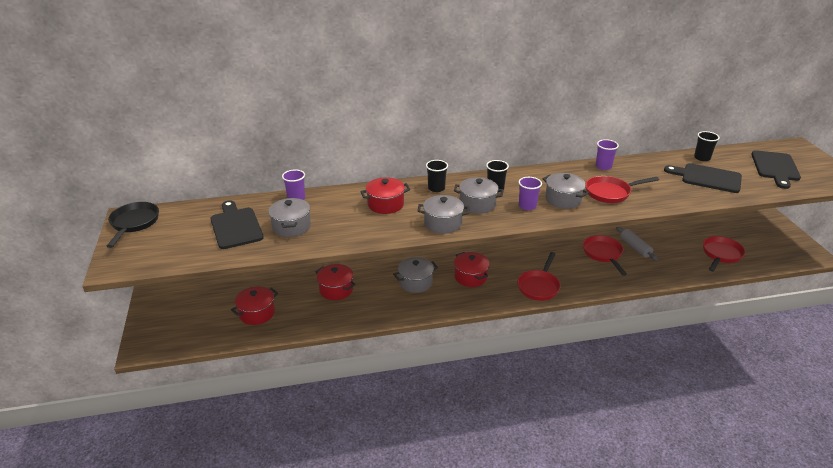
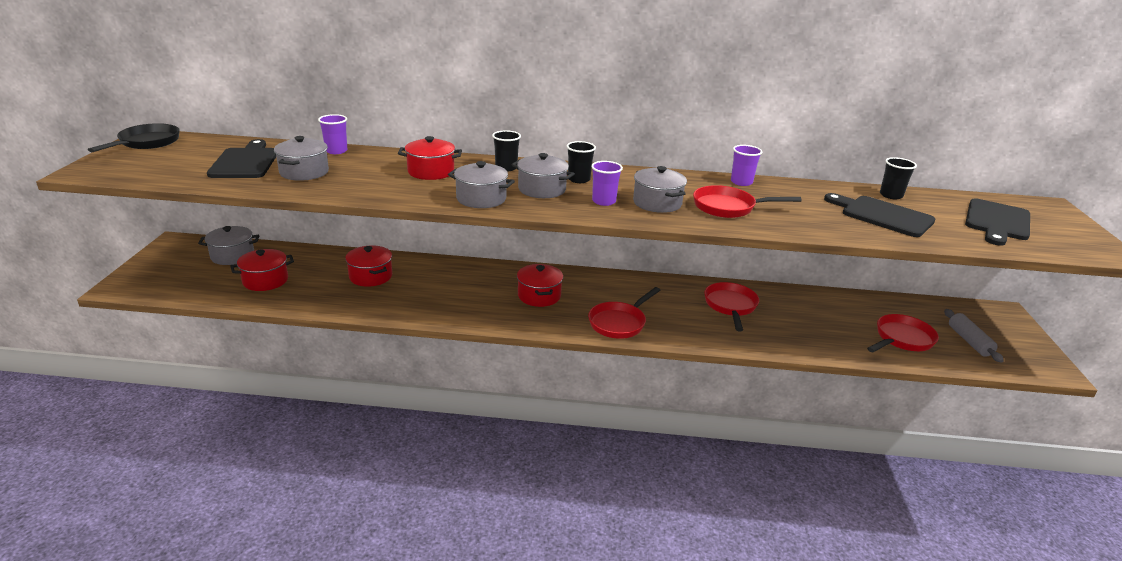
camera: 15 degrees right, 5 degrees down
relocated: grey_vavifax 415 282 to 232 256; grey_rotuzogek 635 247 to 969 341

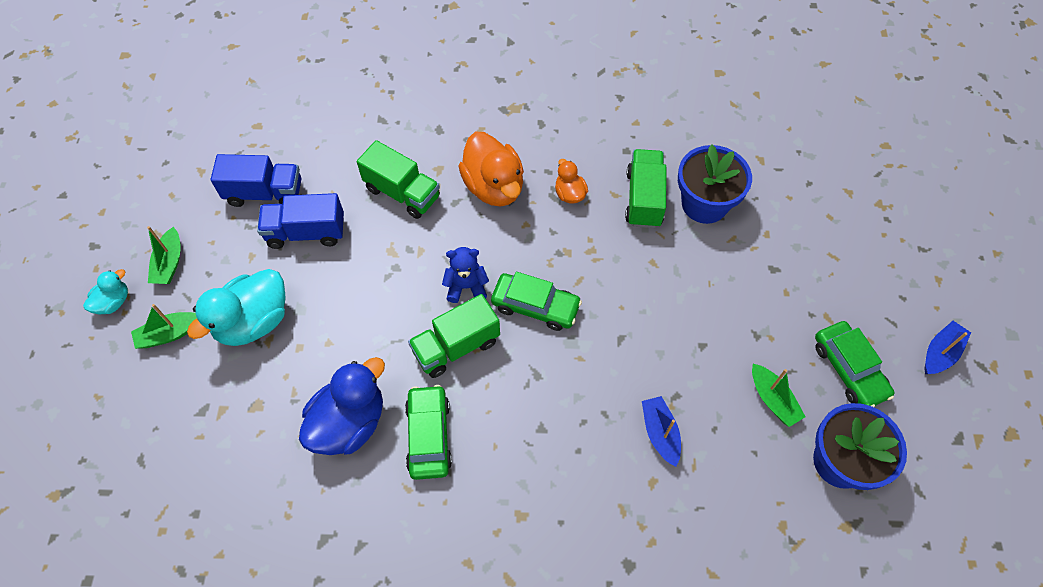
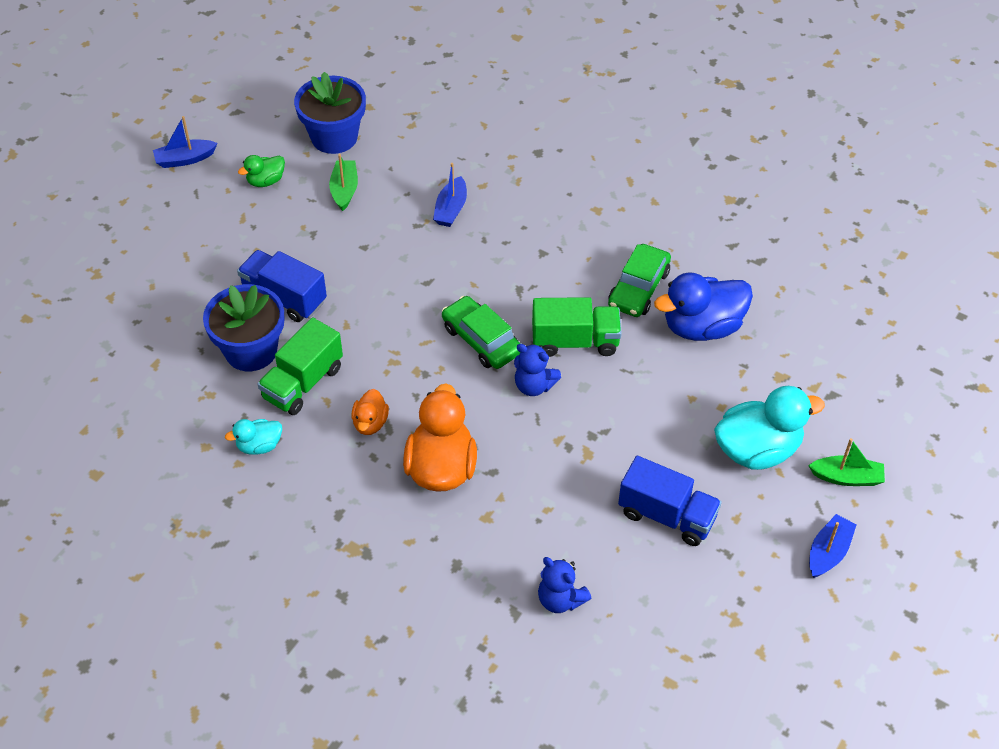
camera: 150 degrees left, 10 degrees down
missing: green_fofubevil 402 193
appeared: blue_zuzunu 560 599
relocated: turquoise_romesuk 113 302 to 259 446; blue_fofubevil 265 193 to 284 298
exchanged: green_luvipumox 849 369 to green_romesuk 266 181
colour: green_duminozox 169 263 to blue_duminozox 828 552

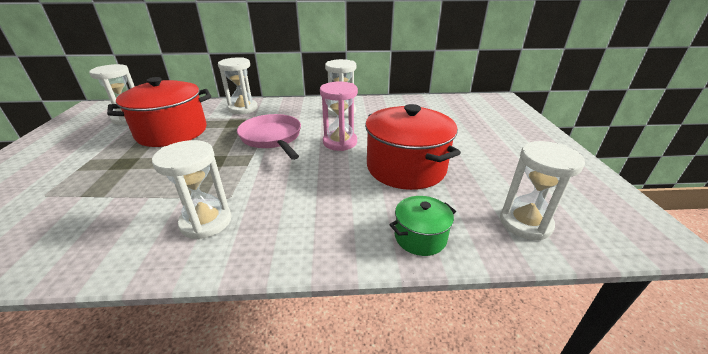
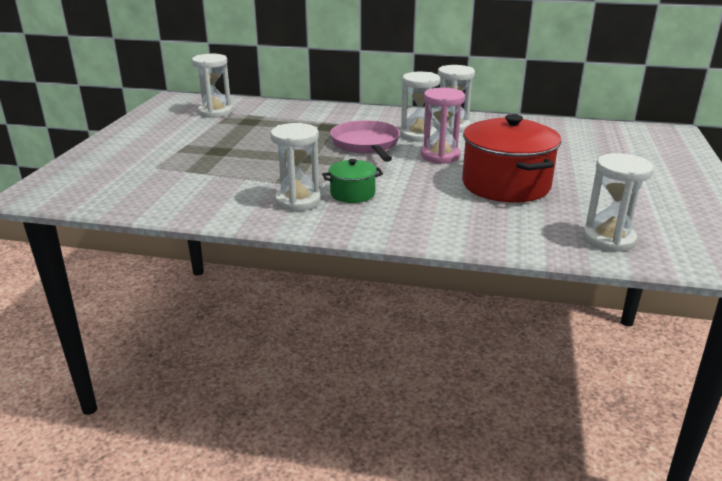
camera: 15 degrees right, 5 degrees down
missing: red_vavifax 172 132
relocated: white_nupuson 243 109 to 418 135; green_vavifax 420 237 to 352 194

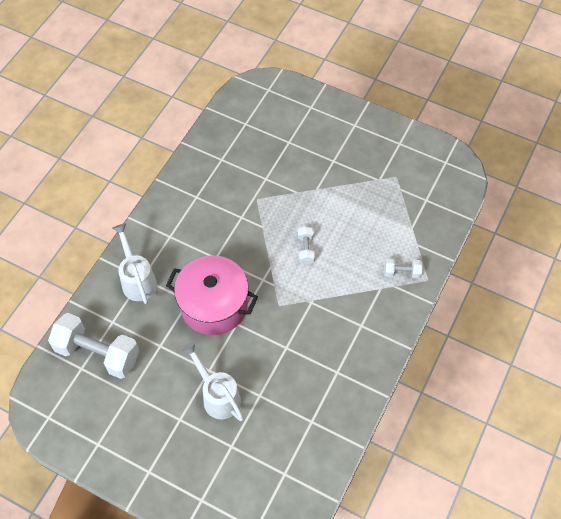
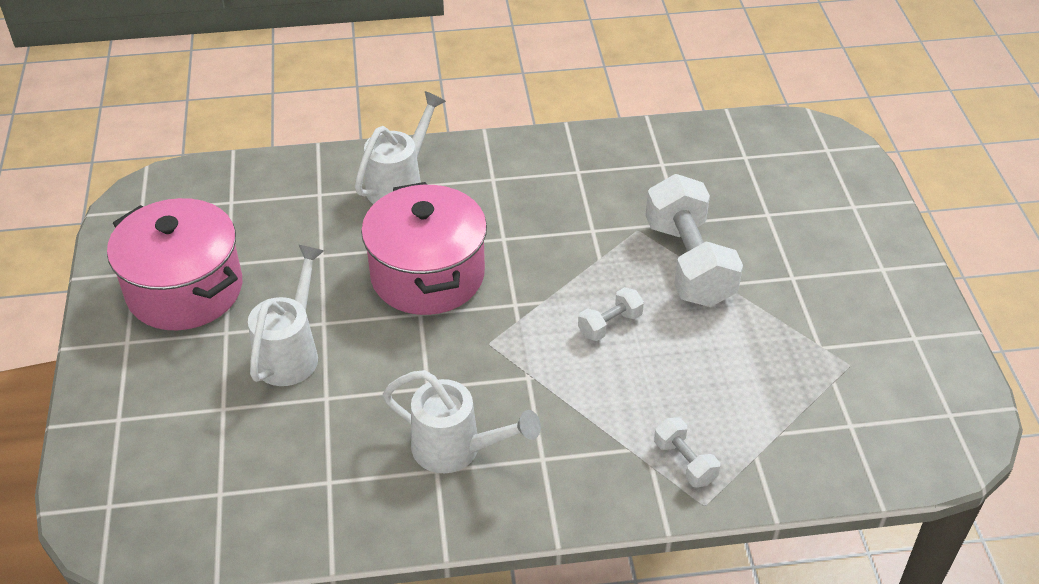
camera: 55 degrees right, 15 degrees down
appeared: pink_vavifax 185 290; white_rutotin 456 449
relocated: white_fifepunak 98 353 to 688 263

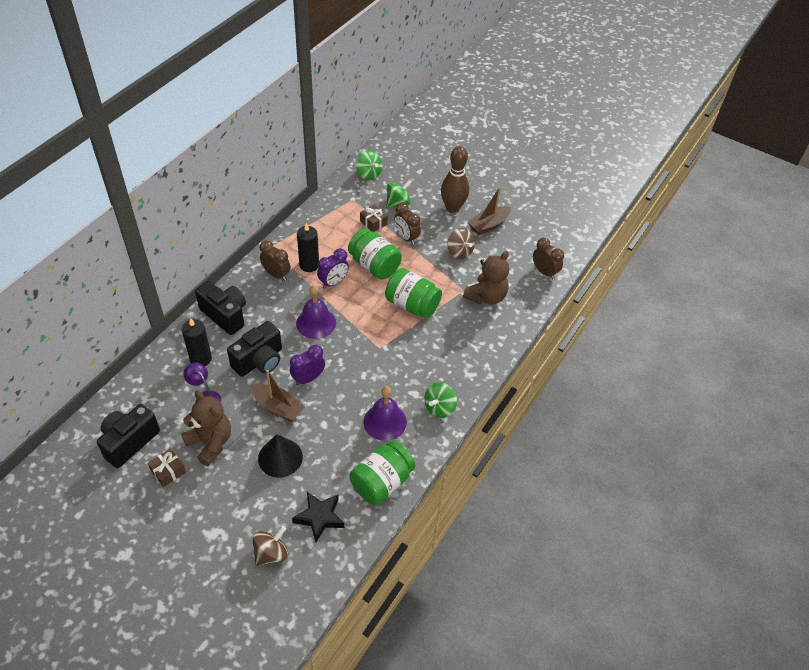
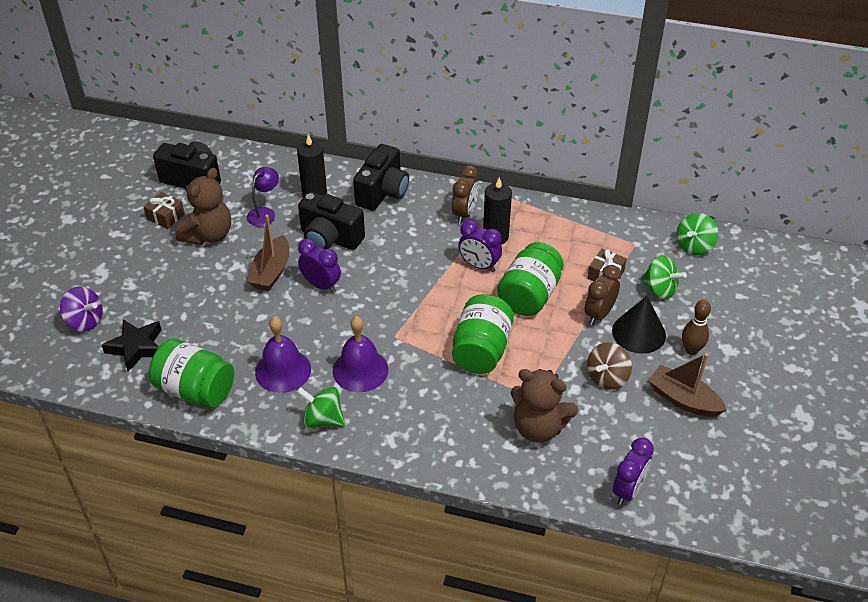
camera: 75 degrees right, 5 degrees down
relocated: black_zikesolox 280 457 to 639 333; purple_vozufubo 316 323 to 360 370
colour: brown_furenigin 271 553 to purple_furenigin 85 321; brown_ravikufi 544 272 to purple_ravikufi 628 490
size: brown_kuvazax 453 208 = 691 350 x0.60

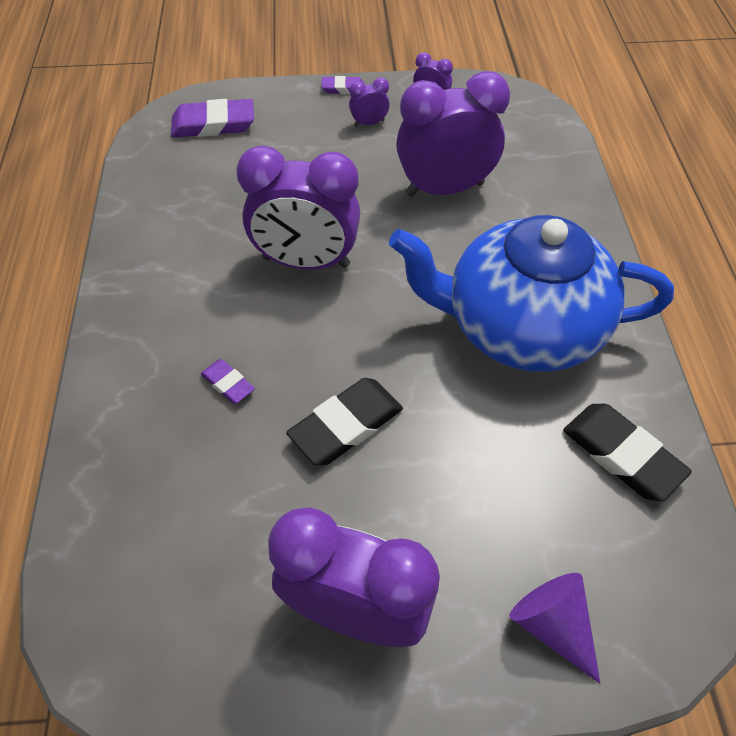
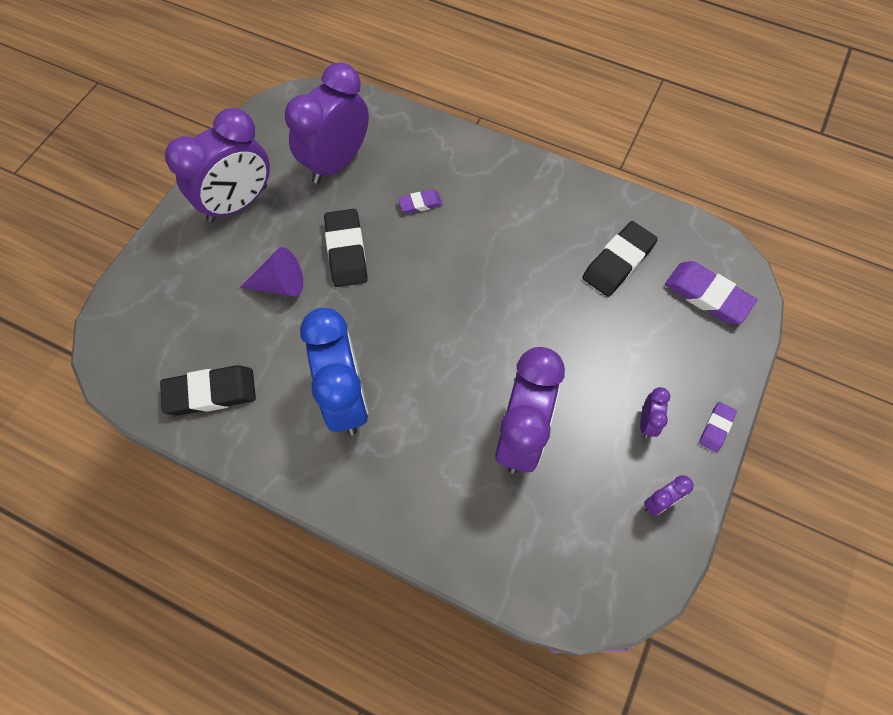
camera: 120 degrees right, 10 degrees up
appeared: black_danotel 618 262
relocated: purple_ravikufi 306 262 to 336 163; purple_zikesolox 552 625 to 280 284
exchanged: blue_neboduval 520 327 to blue_ravikufi 345 399
spun: purple_danotel 213 124 = 707 295 75 degrees counterclockwise

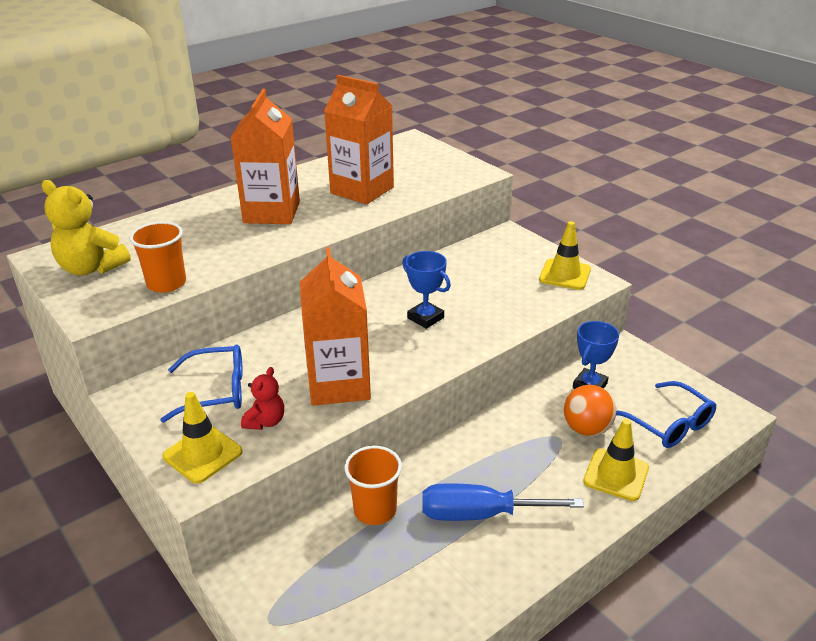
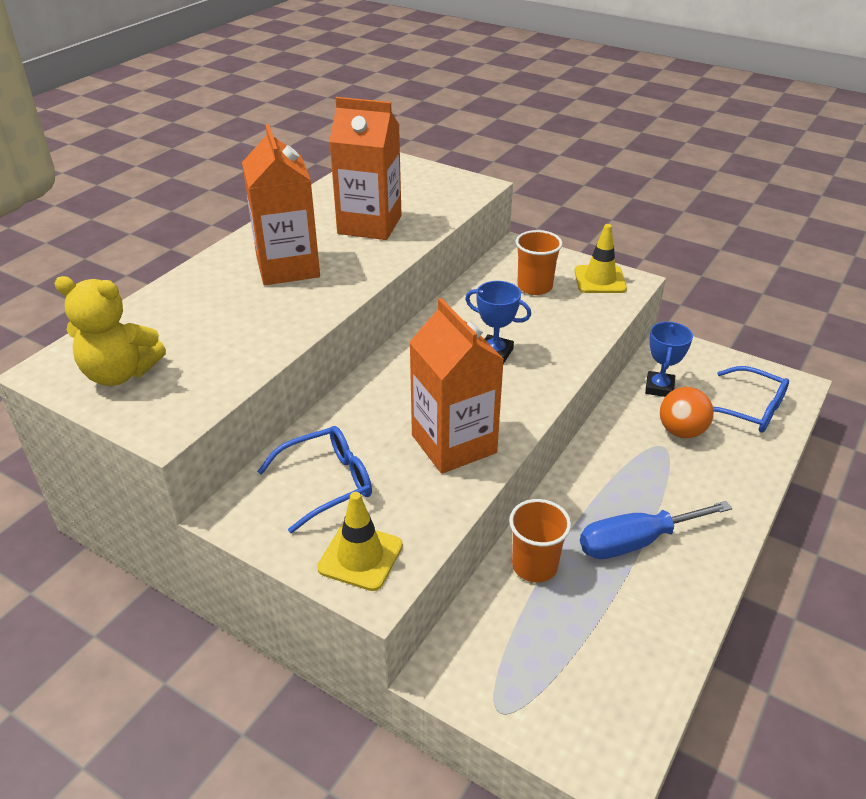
camera: 20 degrees left, 5 degrees up
missing: red_zuzunu 265 421; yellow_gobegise 616 475
relocated: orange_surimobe 166 283 to 534 287

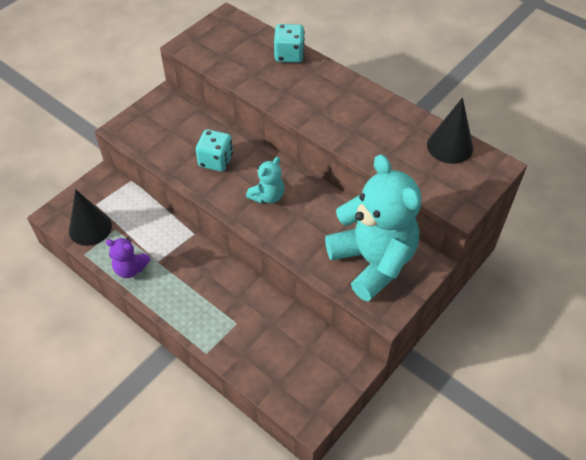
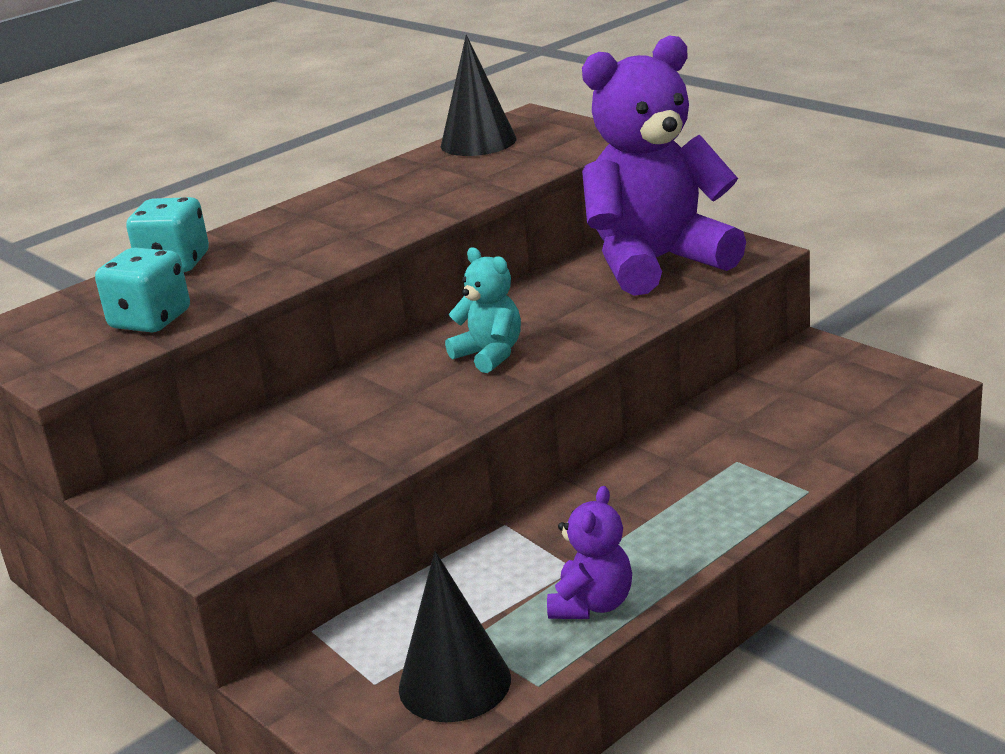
camera: 80 degrees left, 25 degrees down
relocated: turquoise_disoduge 216 161 to 150 320
colour: turquoise_zuzunu 373 261 to purple_zuzunu 656 262

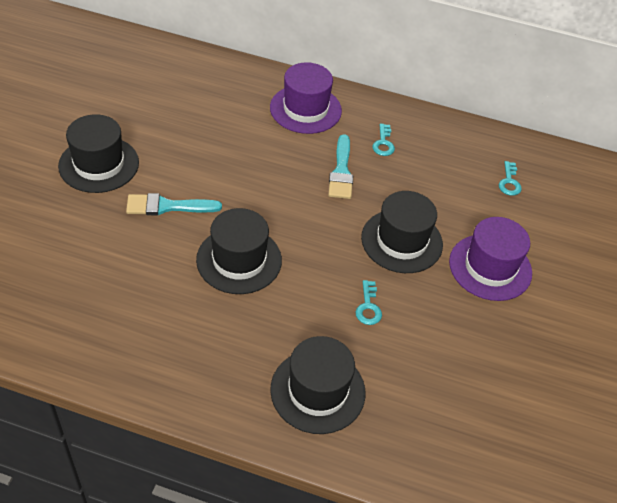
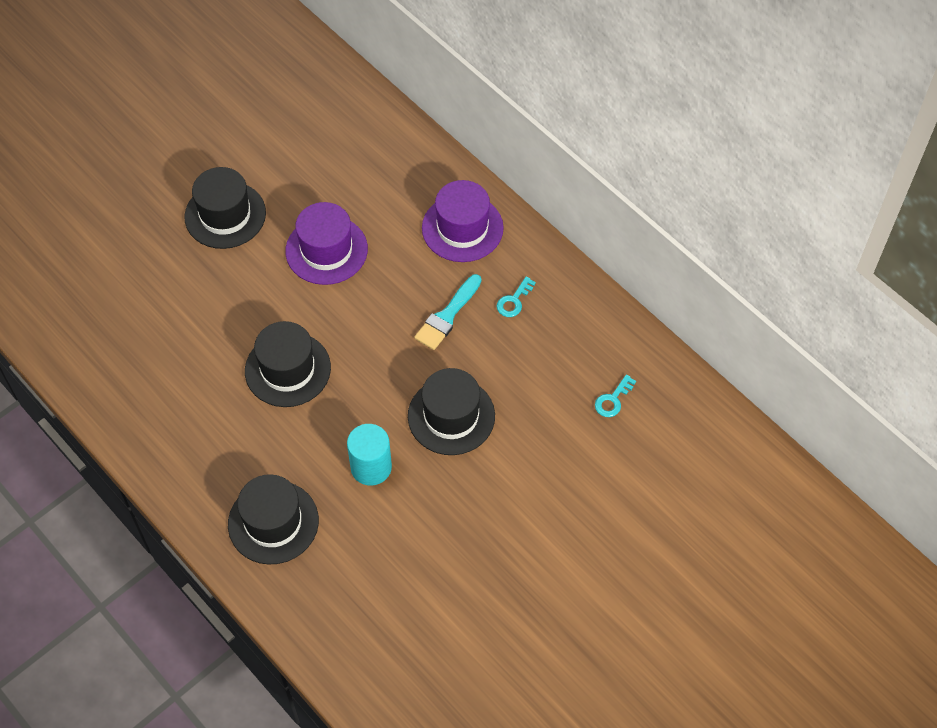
camera: 35 degrees right, 10 degrees up
missing: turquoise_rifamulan 167 206
relocated: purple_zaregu 490 267 to 326 250
exchanged: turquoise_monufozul 368 307 to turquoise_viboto 371 467

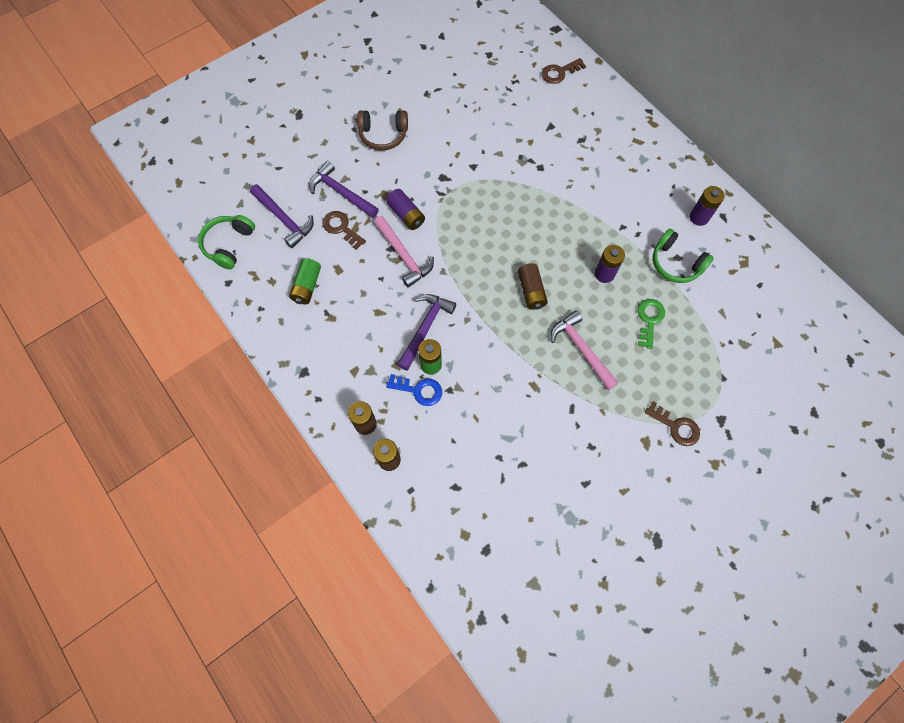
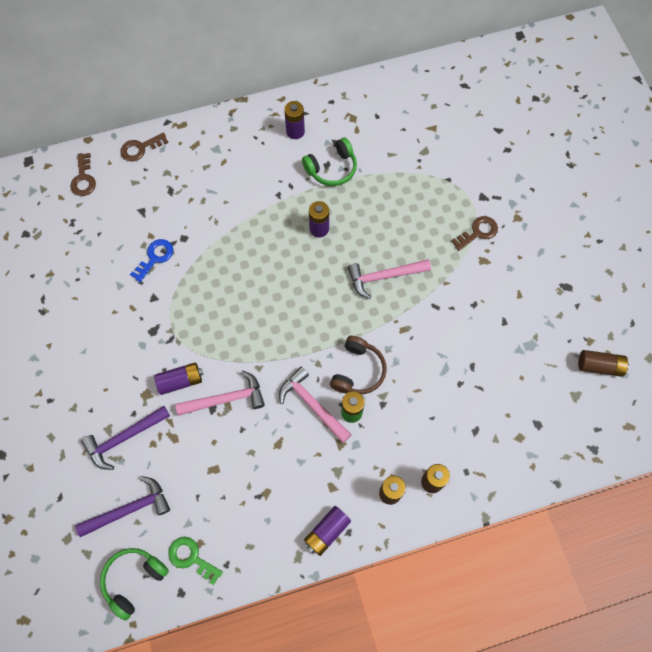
camera: 70 degrees left, 0 degrees up
missing: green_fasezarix 307 286
appeared: purple_fasezarix 327 532
relocated: brown_monufozul 341 228 to 140 148; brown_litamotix 383 135 to 358 371; blue_monufozul 419 390 to 155 257; brown_fasezarix 531 291 to 599 366; green_monufozul 649 319 to 191 558
colour: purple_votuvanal 425 328 to pink_votuvanal 312 405
spun: green_litamotix 229 244 = 134 580 90 degrees clockwise

